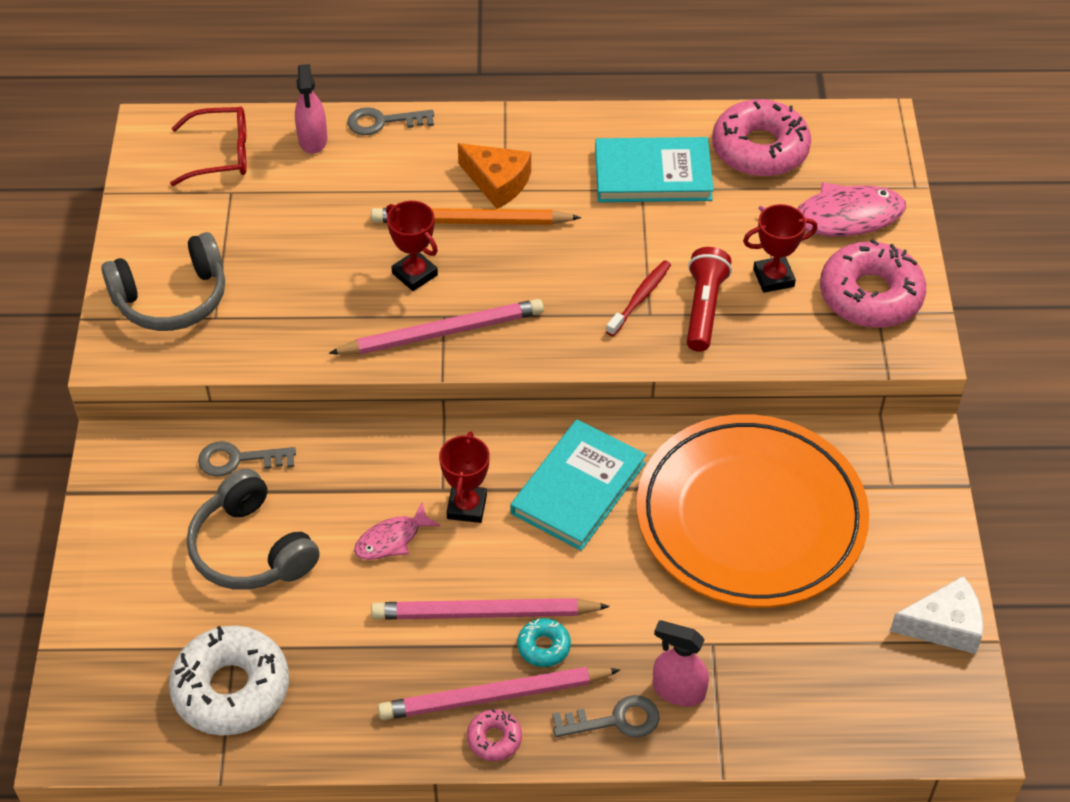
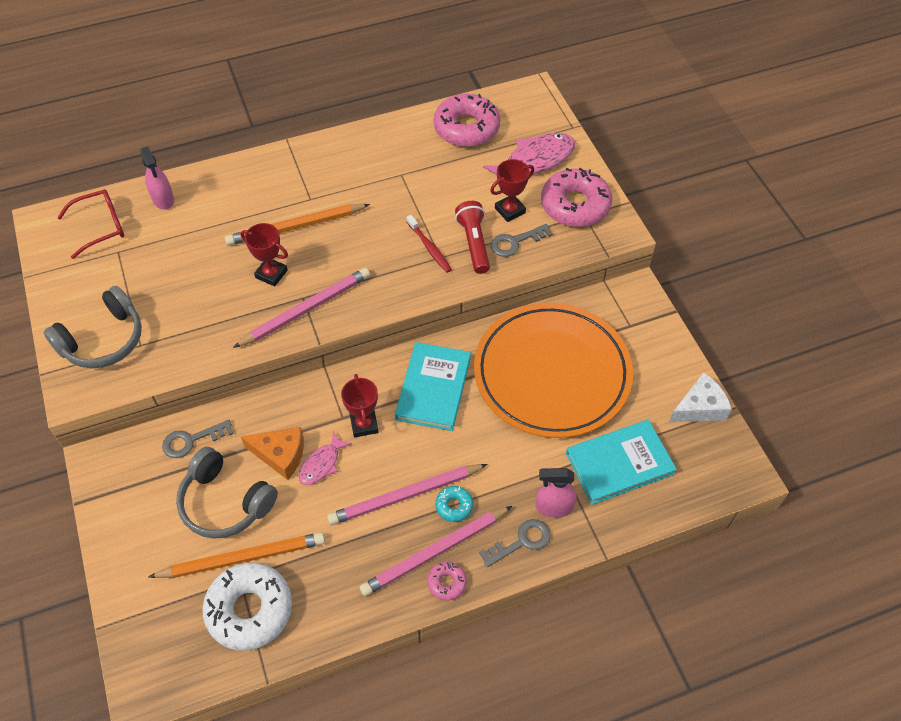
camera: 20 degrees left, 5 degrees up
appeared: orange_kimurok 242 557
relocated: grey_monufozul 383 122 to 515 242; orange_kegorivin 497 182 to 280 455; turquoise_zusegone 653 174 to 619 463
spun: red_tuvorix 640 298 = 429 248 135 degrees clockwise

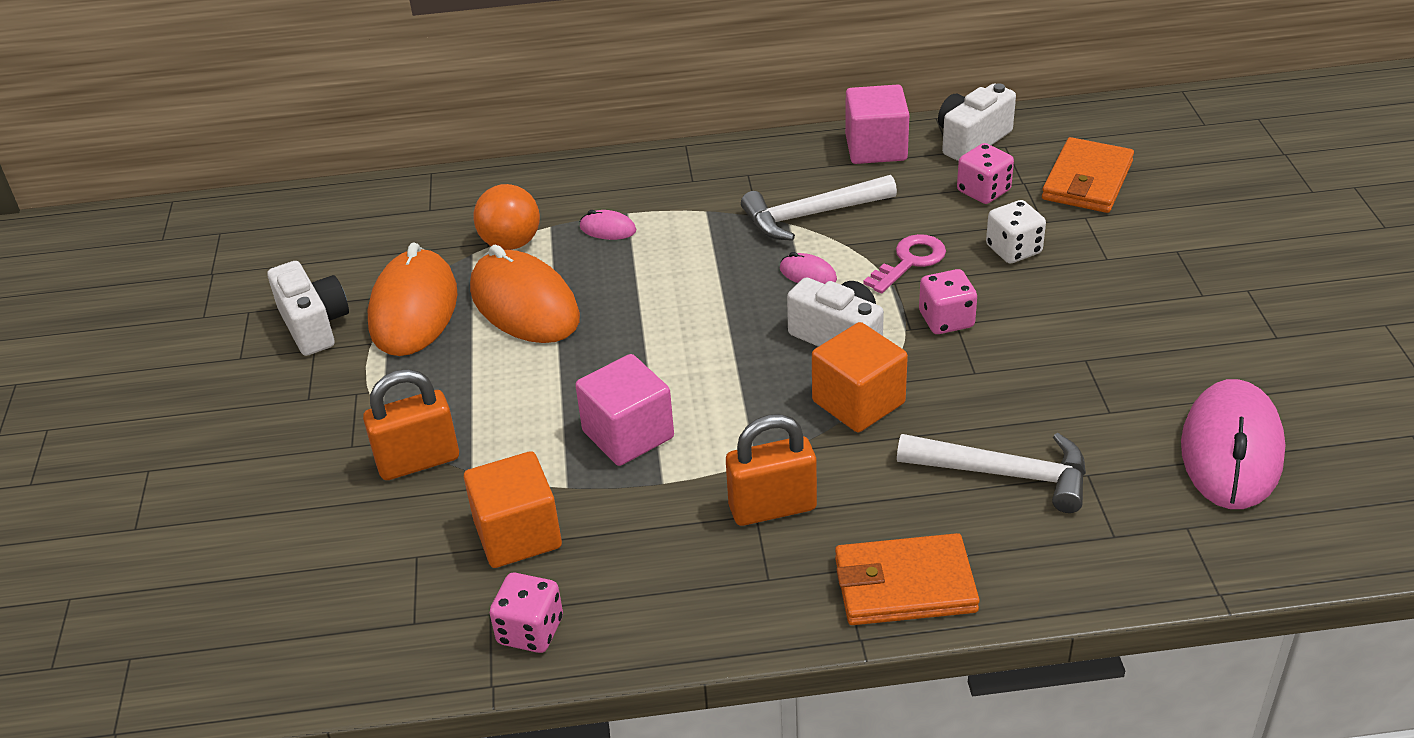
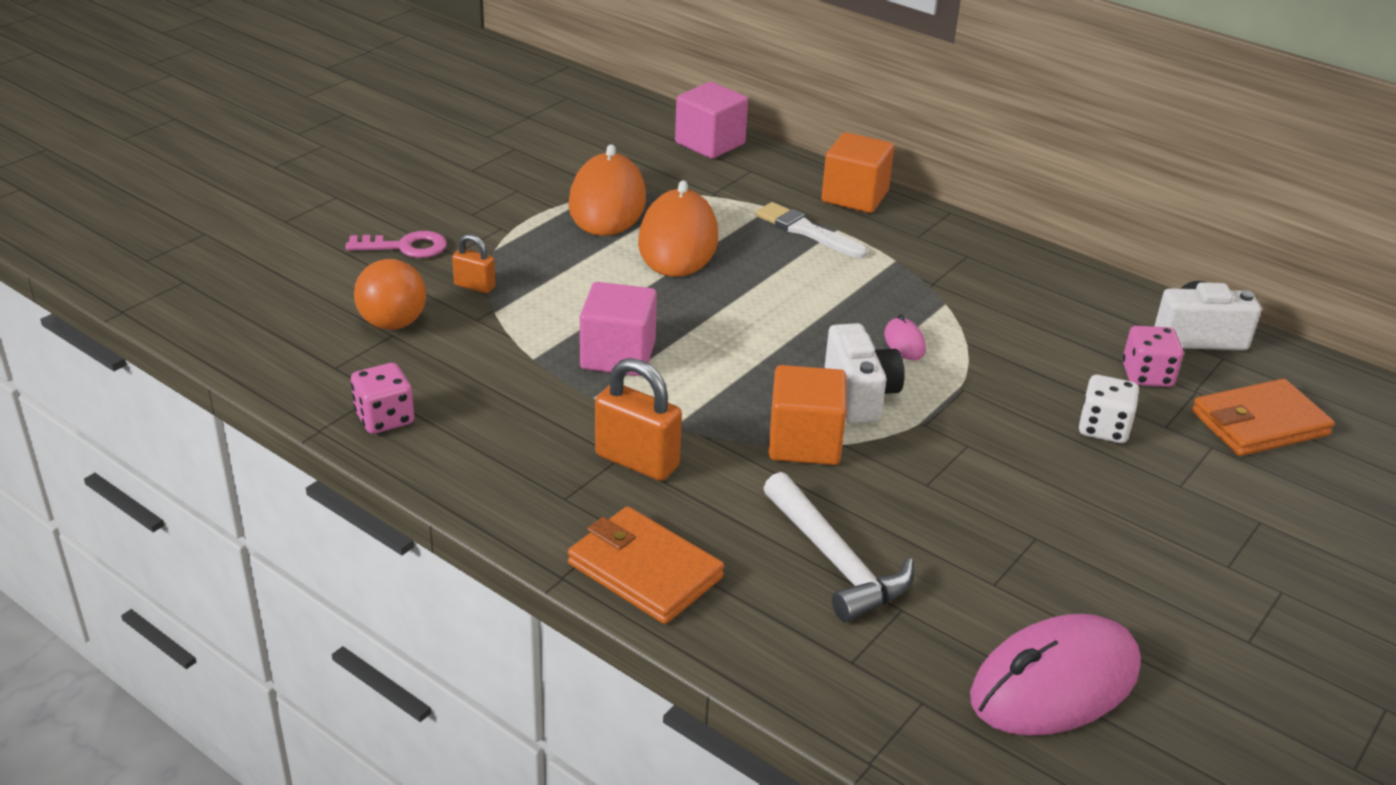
camera: 40 degrees right, 5 degrees down
missing: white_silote 314 325; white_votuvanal 811 215; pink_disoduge 946 320
relocated: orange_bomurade 518 534 to 854 197; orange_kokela 511 243 to 393 323; pink_bomurade 876 148 to 710 143; pink_monufozul 910 261 to 405 247
exchanged: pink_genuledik 608 229 to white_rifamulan 806 231
spun: orange_genuledik 414 309 = 607 203 45 degrees counterclockwise
size: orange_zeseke 418 461 = 474 286 x0.56

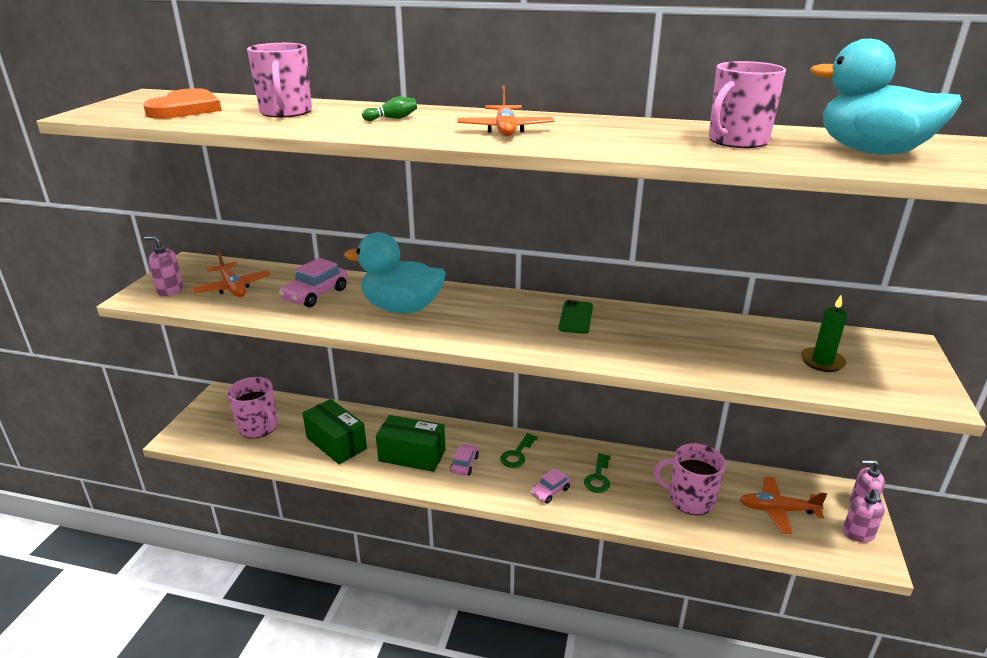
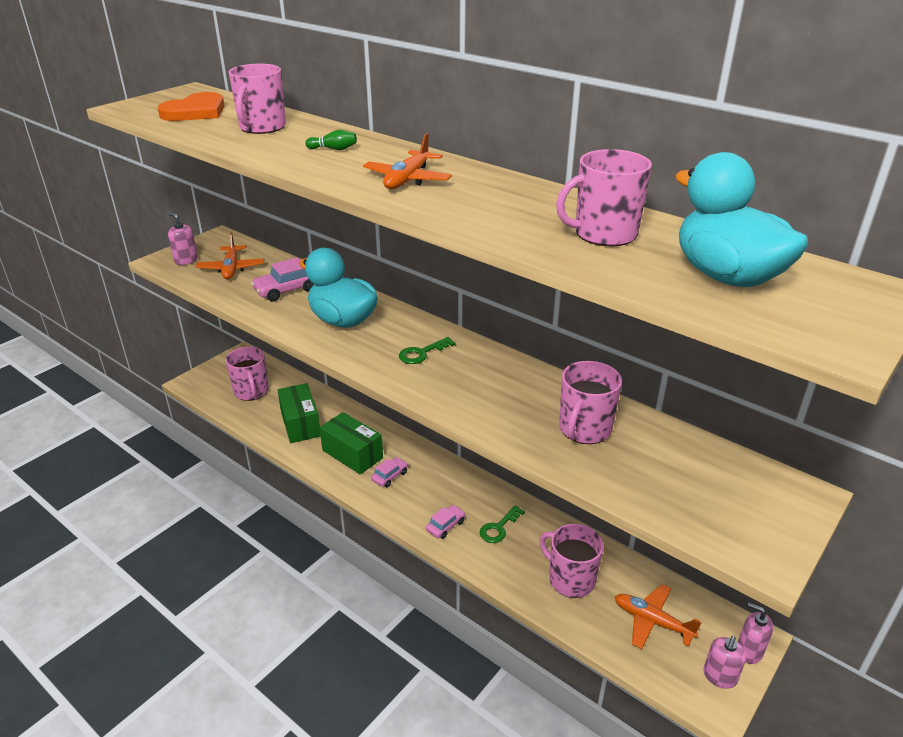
camera: 25 degrees right, 5 degrees up
missing: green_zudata 576 317; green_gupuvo 822 362
appeared: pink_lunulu 584 429
relocated: green_monufozul 517 454 to 422 353
spun: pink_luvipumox 550 491 = 445 526 150 degrees clockwise

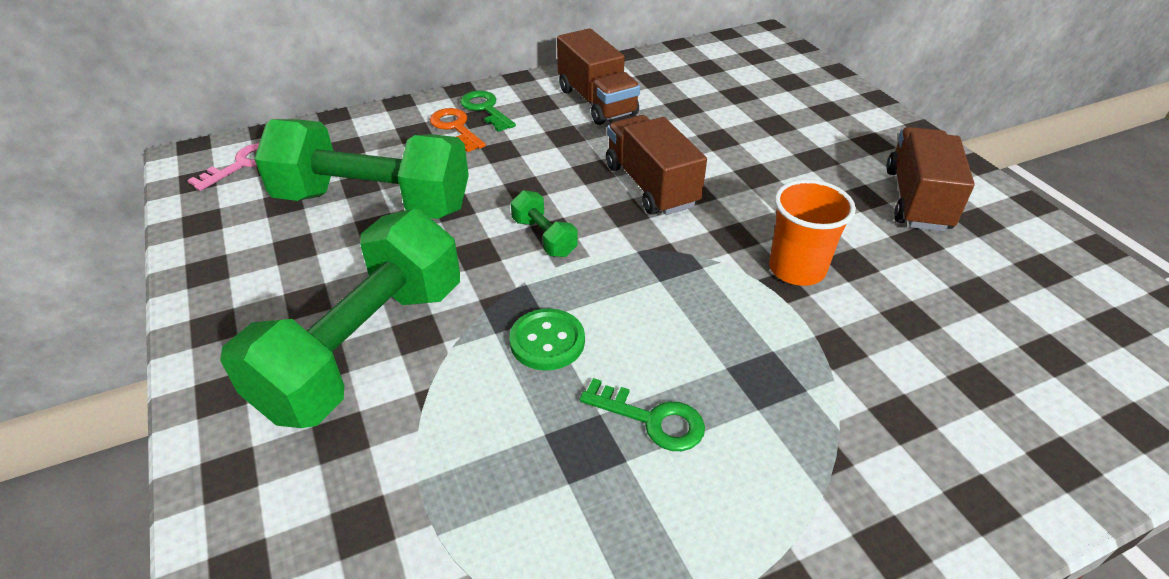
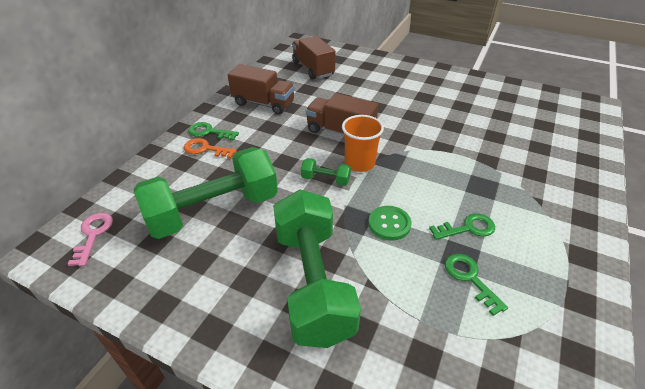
camera: 40 degrees left, 0 degrees up
appeared: green_monufozul 470 278
relocated: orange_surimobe 796 269 to 359 163; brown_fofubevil 917 199 to 313 69

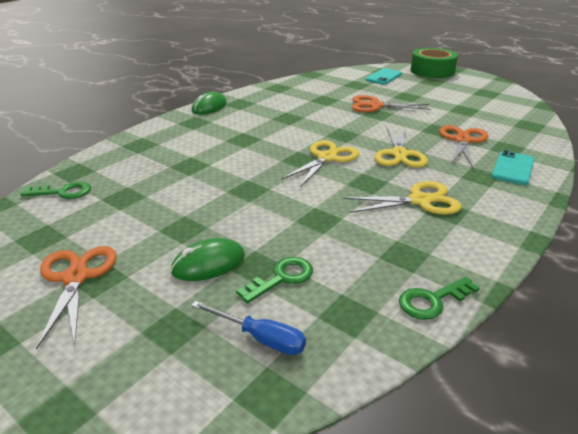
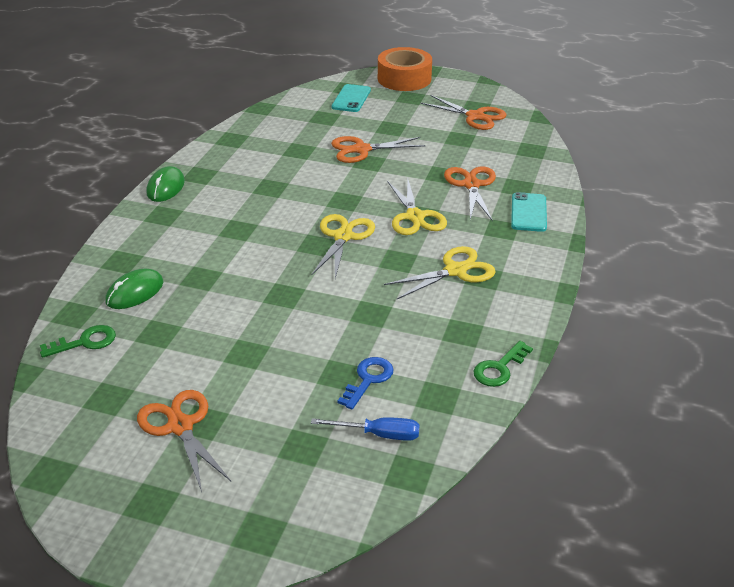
camera: 20 degrees left, 5 degrees up
appeared: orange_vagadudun 475 116
relocated: green_genuledik 208 264 to 135 292
colour: green_monufozul 282 278 to blue_monufozul 368 379; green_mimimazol 432 71 to orange_mimimazol 404 79

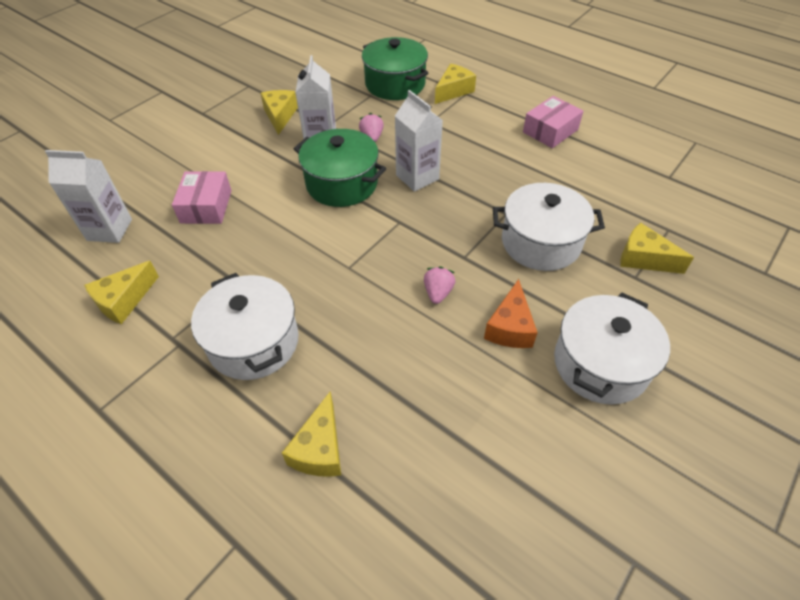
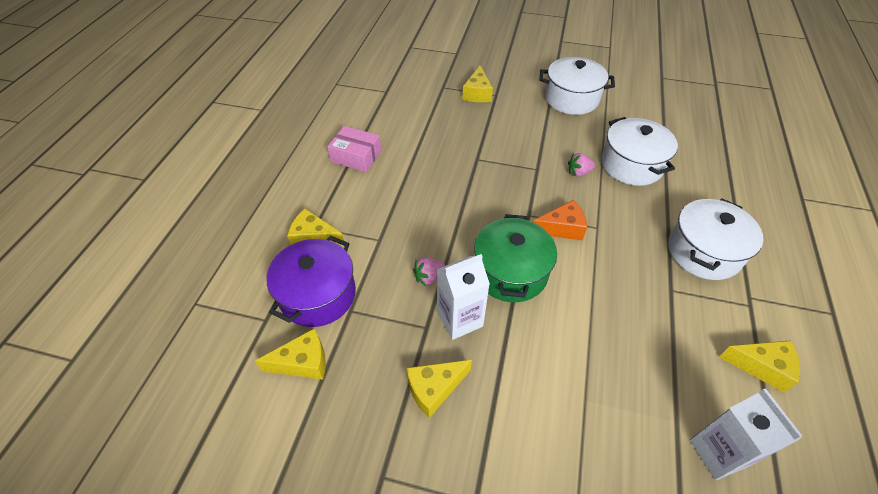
camera: 115 degrees left, 0 degrees up
missing: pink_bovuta 206 206; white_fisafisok 417 177
relocated: yellow_kegorivin 320 449 to 303 362; orange_kegorivin 510 327 to 562 228; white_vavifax 541 242 to 631 165
colour: green_vavifax 395 84 to purple_vavifax 318 295

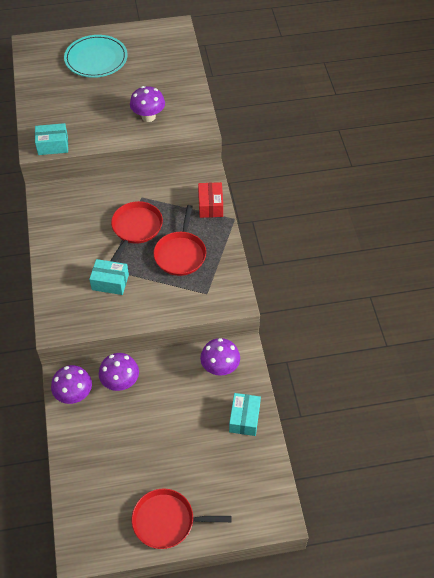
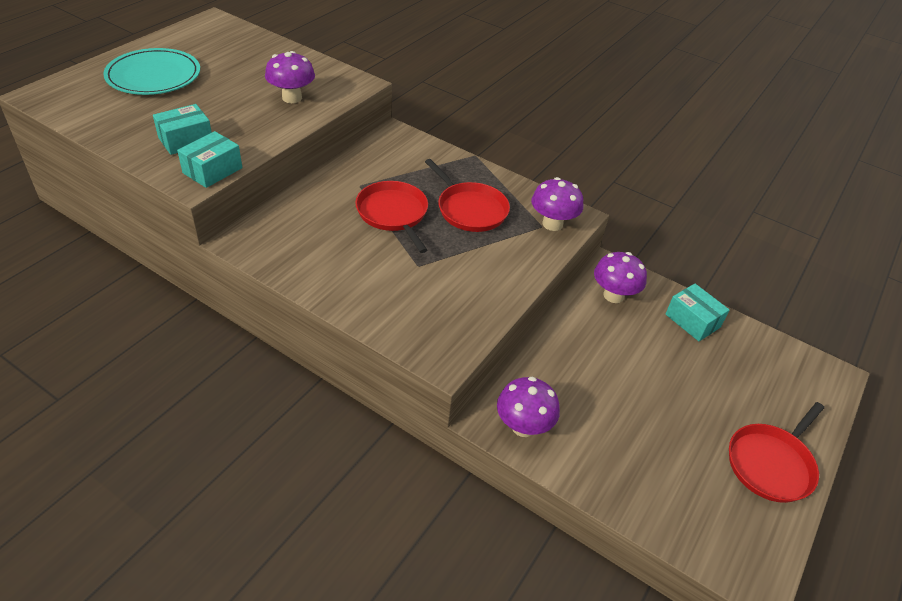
camera: 50 degrees left, 10 degrees down
missing: red_bovuta 210 205
relocated: turquoise_bovuta 110 282 to 186 140; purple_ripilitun 120 382 to 552 224

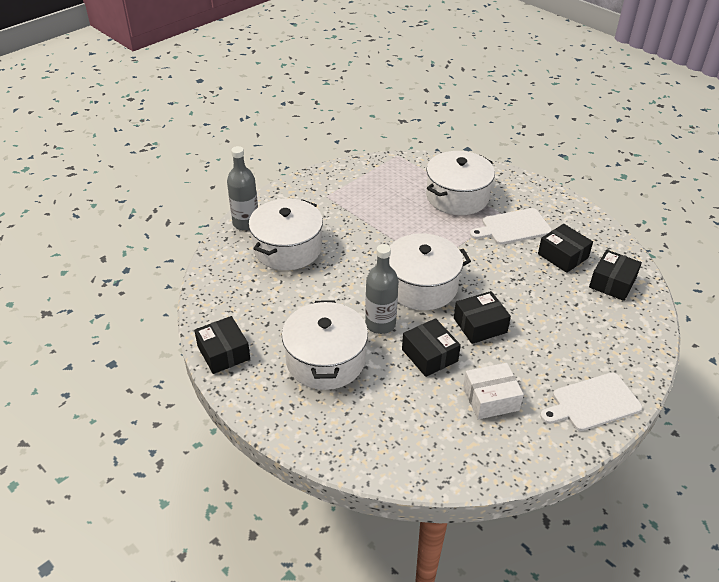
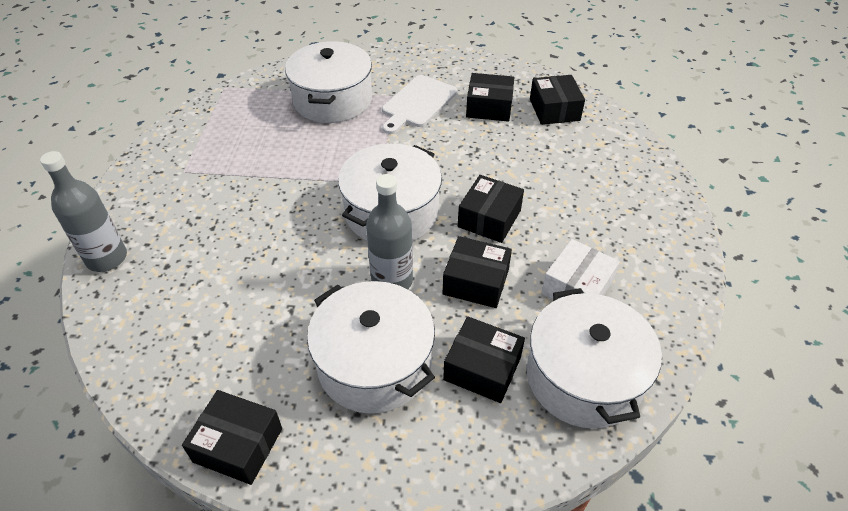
camera: 40 degrees left, 5 degrees up
missing: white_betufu 593 403
appeared: black_bovuta 482 368
relocated: white_vavifax 287 248 to 584 377

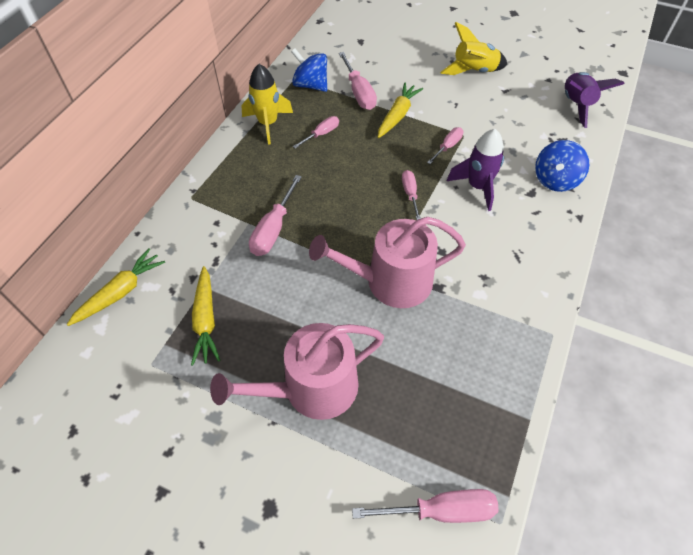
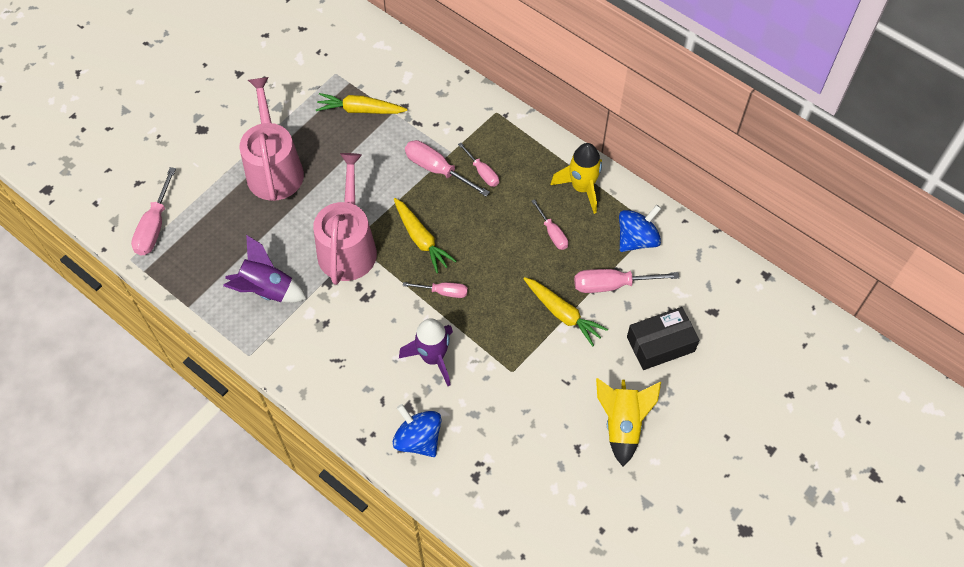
camera: 105 degrees right, 5 degrees up
appeared: black_bovuta 660 344
relocated: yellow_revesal 120 292 to 421 239; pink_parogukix 447 147 to 482 172; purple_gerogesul 576 105 to 267 290

